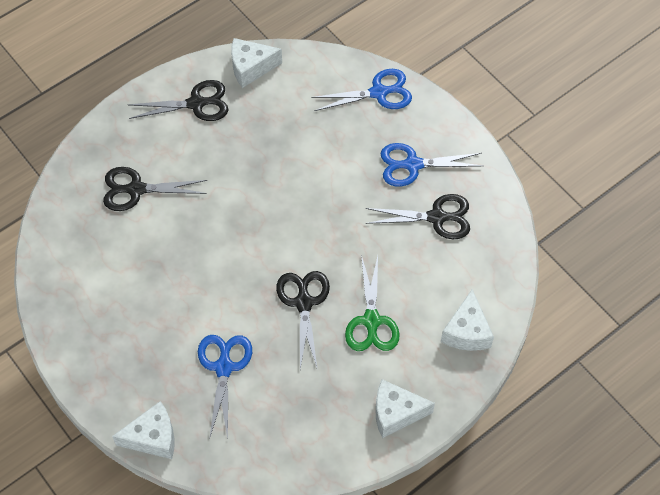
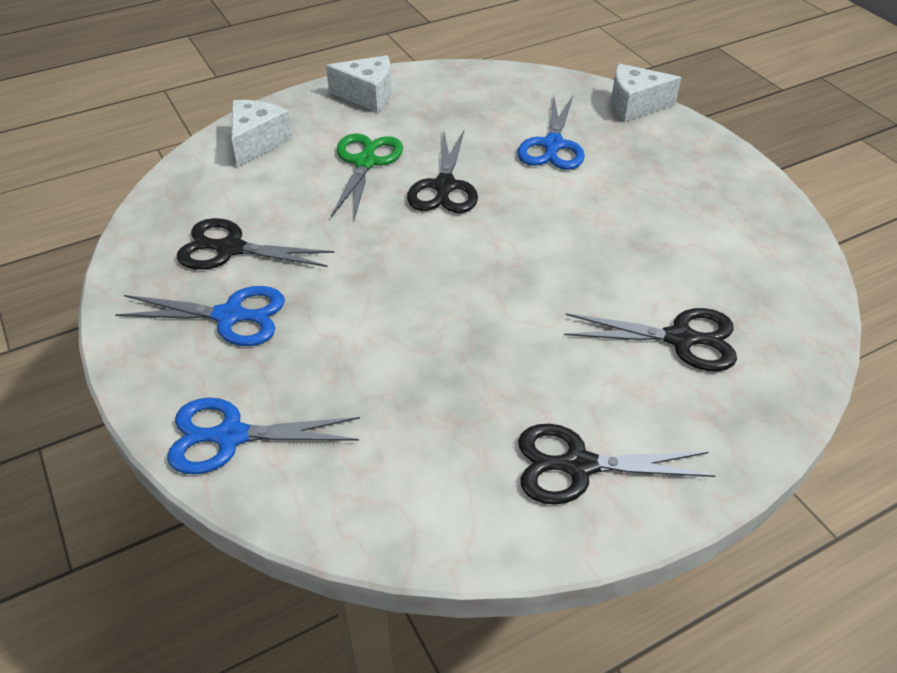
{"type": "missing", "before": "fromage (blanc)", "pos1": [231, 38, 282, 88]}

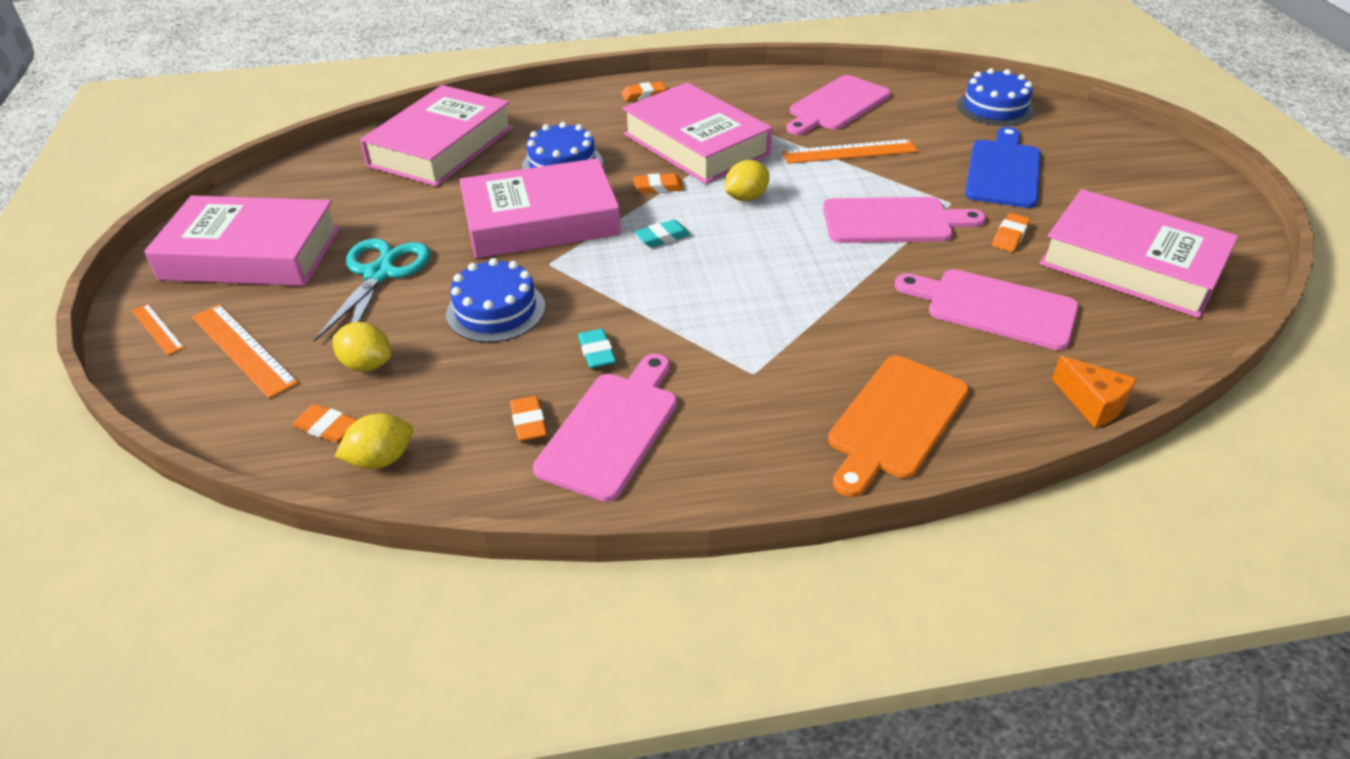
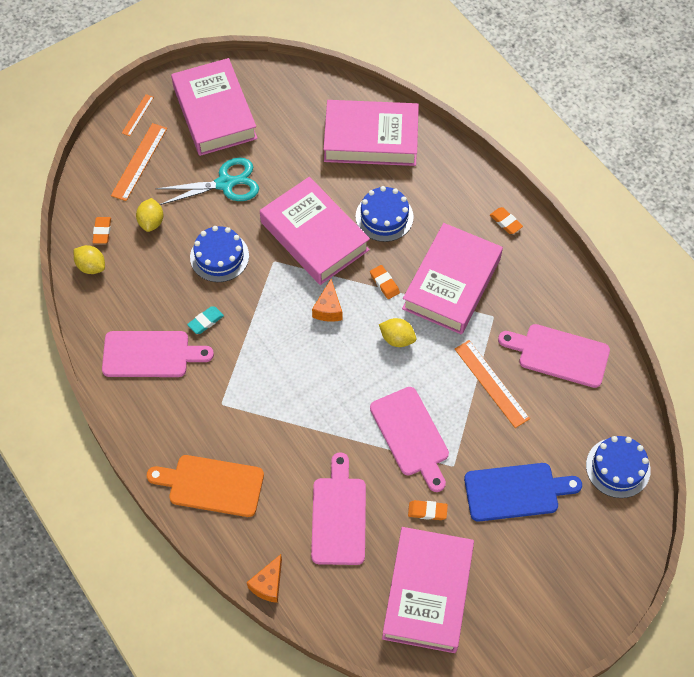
{"type": "exchanged", "before": "gomme (turquoise)", "after": "fromage (orange)", "pos1": [635, 220, 690, 247], "pos2": [312, 279, 343, 322]}
{"type": "missing", "before": "gomme (orange)", "pos1": [510, 396, 547, 441]}

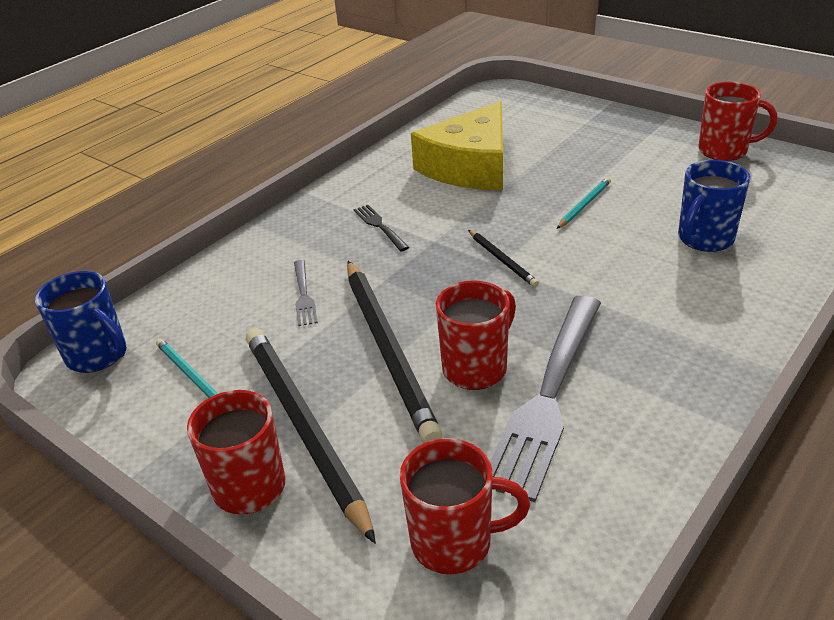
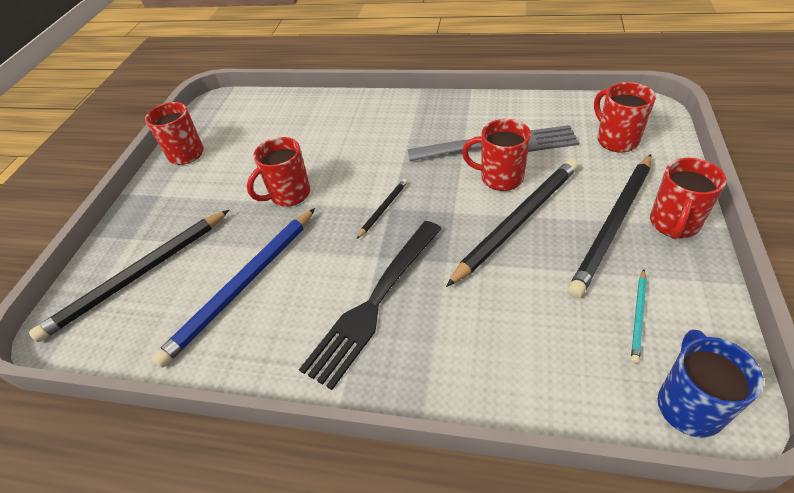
{"type": "appeared", "after": "crayon (noir)", "pos2": [29, 210, 229, 342]}
{"type": "exchanged", "before": "fromage (jaune)", "after": "crayon (bleu)", "pos1": [411, 101, 503, 190], "pos2": [151, 208, 315, 368]}
{"type": "exchanged", "before": "crayon (turquoise)", "after": "tasse (rouge)", "pos1": [557, 177, 611, 229], "pos2": [247, 137, 310, 207]}
{"type": "size", "before": "fourchette (noir)", "pos1": [353, 205, 409, 251], "pos2": [299, 221, 442, 390], "scale": 2.29}
{"type": "missing", "before": "fourchette (gris)", "pos1": [294, 260, 318, 326]}
{"type": "missing", "before": "tasse (bleu)", "pos1": [678, 160, 750, 252]}

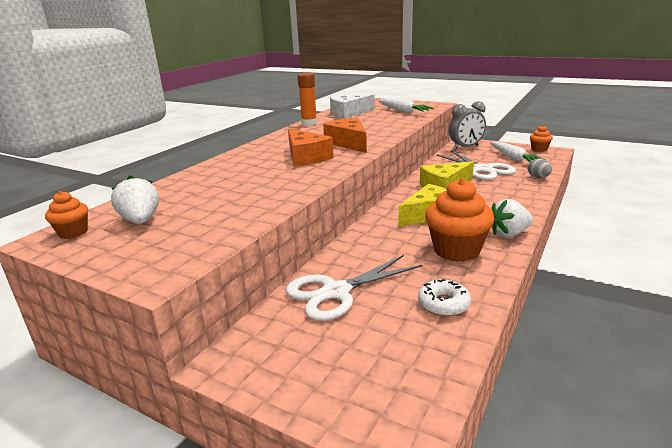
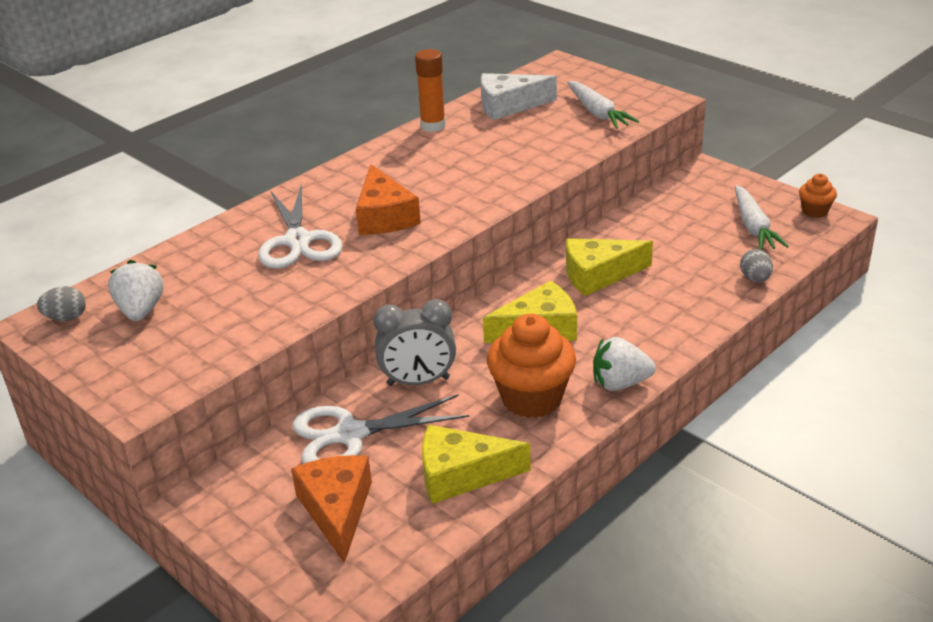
{"type": "exchanged", "before": "muffin (orange)", "after": "œuf (gris)", "pos1": [45, 191, 88, 239], "pos2": [37, 286, 86, 321]}
{"type": "relocated", "before": "ciseaux (blanc)", "pos1": [437, 151, 516, 180], "pos2": [258, 185, 343, 269]}
{"type": "relocated", "before": "fromage (orange)", "pos1": [323, 118, 367, 153], "pos2": [291, 455, 372, 563]}
{"type": "relocated", "before": "réveil (gris)", "pos1": [449, 101, 486, 150], "pos2": [373, 299, 456, 386]}
{"type": "exchanged", "before": "beignet (blanc)", "after": "fromage (jaune)", "pos1": [418, 279, 471, 317], "pos2": [422, 425, 531, 504]}

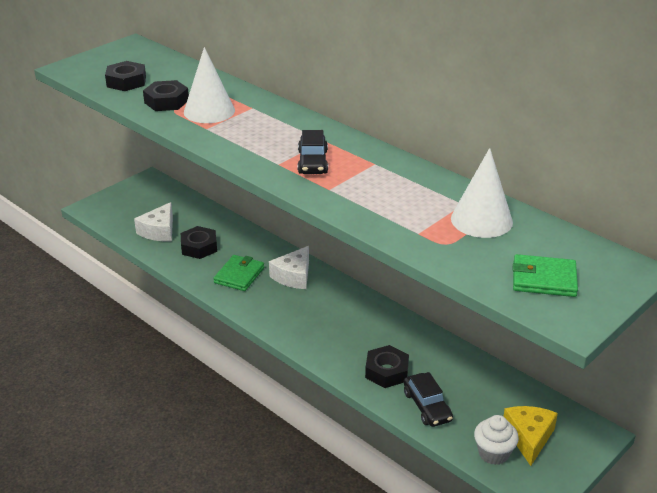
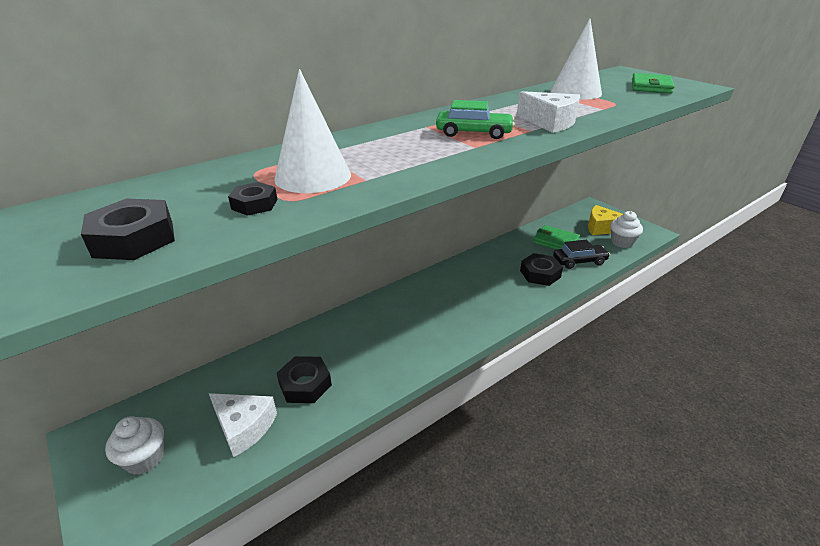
{"type": "appeared", "after": "muffin (blanc)", "pos2": [105, 416, 164, 475]}
{"type": "size", "before": "écrou (noir)", "pos1": [143, 80, 189, 111], "pos2": [228, 182, 277, 216], "scale": 0.62}
{"type": "colour", "before": "voiture (noir)", "after": "voiture (vert)", "pos1": [298, 130, 328, 174], "pos2": [436, 100, 515, 139]}
{"type": "relocated", "before": "fromage (blanc)", "pos1": [269, 246, 309, 289], "pos2": [517, 91, 580, 133]}
{"type": "relocated", "before": "portefeuille (vert)", "pos1": [213, 255, 264, 291], "pos2": [533, 225, 580, 249]}

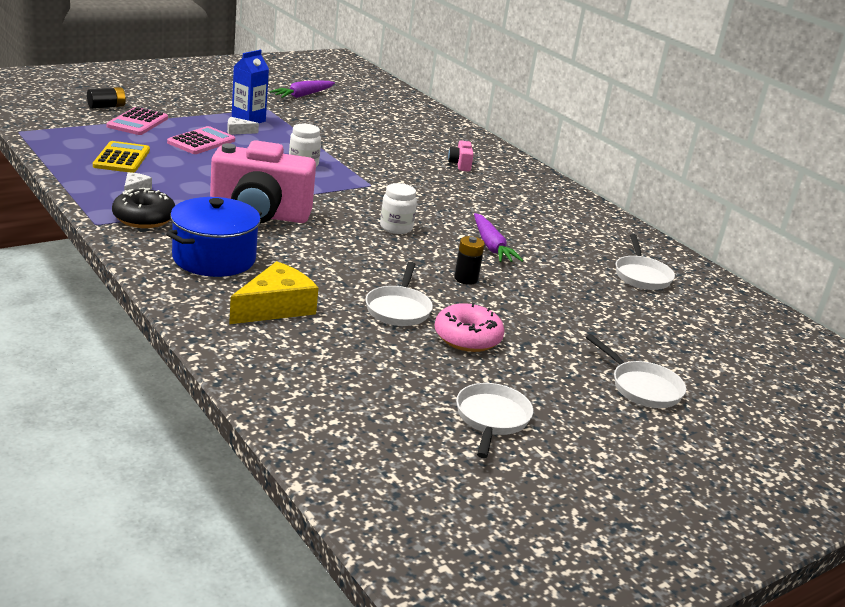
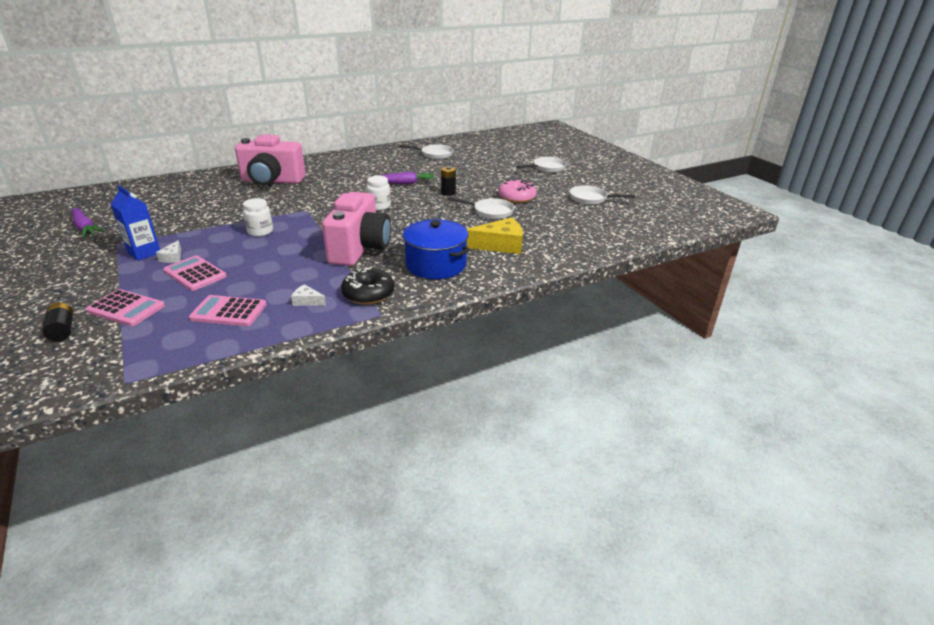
{"type": "colour", "before": "calculatrice (jaune)", "after": "calculatrice (rose)", "pos1": [93, 141, 150, 173], "pos2": [189, 295, 267, 326]}
{"type": "size", "before": "appareil photo (rose)", "pos1": [448, 139, 474, 172], "pos2": [235, 134, 306, 186], "scale": 2.48}
{"type": "spun", "before": "fromage (jaune)", "pos1": [229, 261, 318, 324], "pos2": [467, 218, 523, 254], "turn": 120}

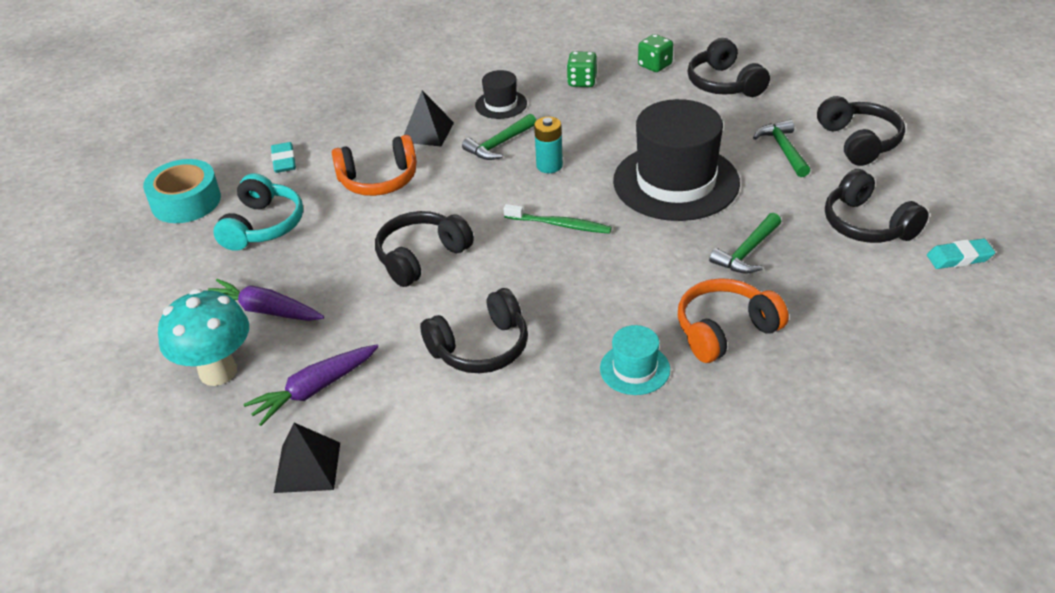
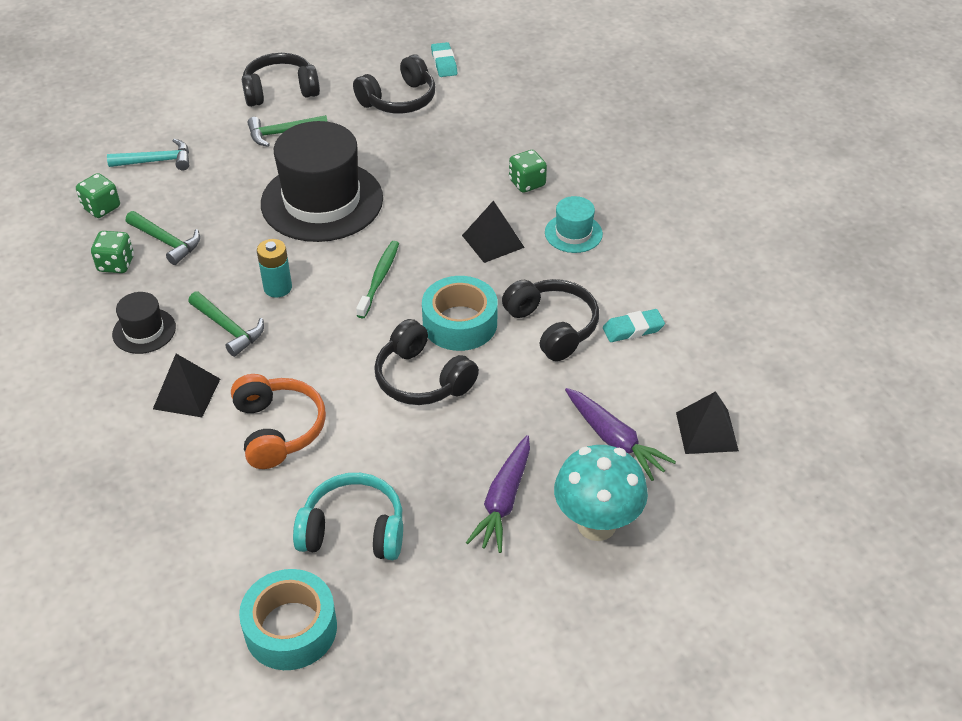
{"type": "exchanged", "before": "casque audio (noir)", "after": "marteau (turquoise)", "pos1": [688, 38, 770, 97], "pos2": [107, 139, 189, 170]}
{"type": "relocated", "before": "marteau (vert)", "pos1": [709, 213, 781, 274], "pos2": [126, 211, 200, 265]}
{"type": "appeared", "after": "ruban adhésif (turquoise)", "pos2": [422, 276, 498, 351]}
{"type": "appeared", "after": "pyramide (noir)", "pos2": [462, 200, 525, 263]}
{"type": "exchanged", "before": "casque audio (orange)", "after": "dé (vert)", "pos1": [678, 278, 789, 363], "pos2": [509, 150, 547, 193]}
{"type": "relocated", "before": "gomme (turquoise)", "pos1": [271, 142, 296, 173], "pos2": [603, 309, 665, 342]}

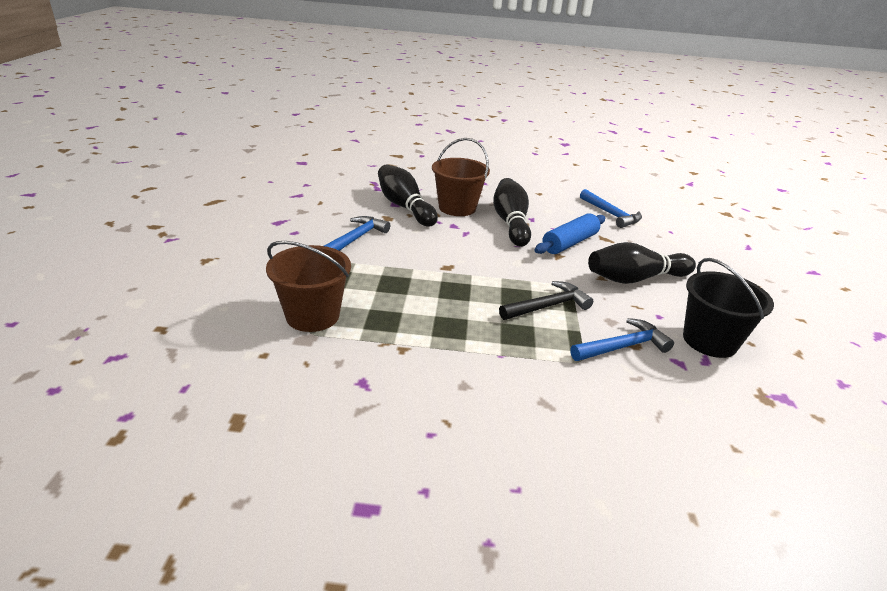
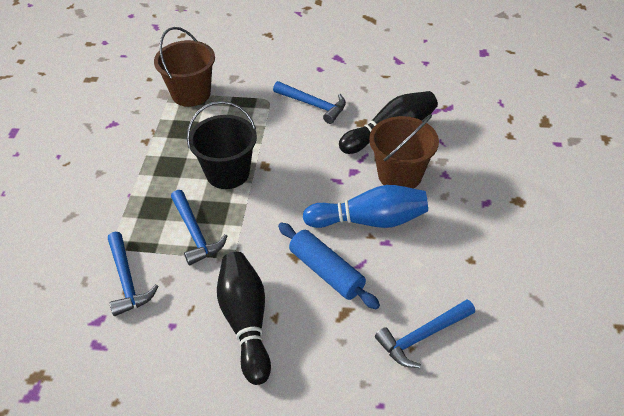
{"type": "colour", "before": "marteau (noir)", "after": "marteau (bleu)", "pos1": [499, 281, 593, 320], "pos2": [171, 190, 227, 265]}
{"type": "relocated", "before": "seau (noir)", "pos1": [683, 258, 774, 358], "pos2": [187, 101, 257, 189]}
{"type": "colour", "before": "quille (noir)", "after": "quille (bleu)", "pos1": [493, 178, 531, 247], "pos2": [303, 185, 428, 228]}

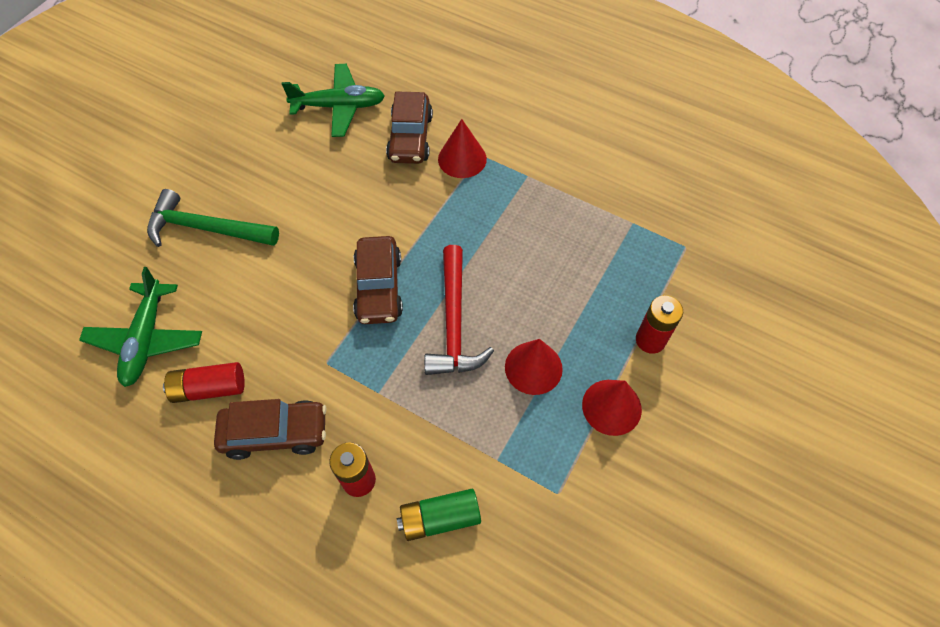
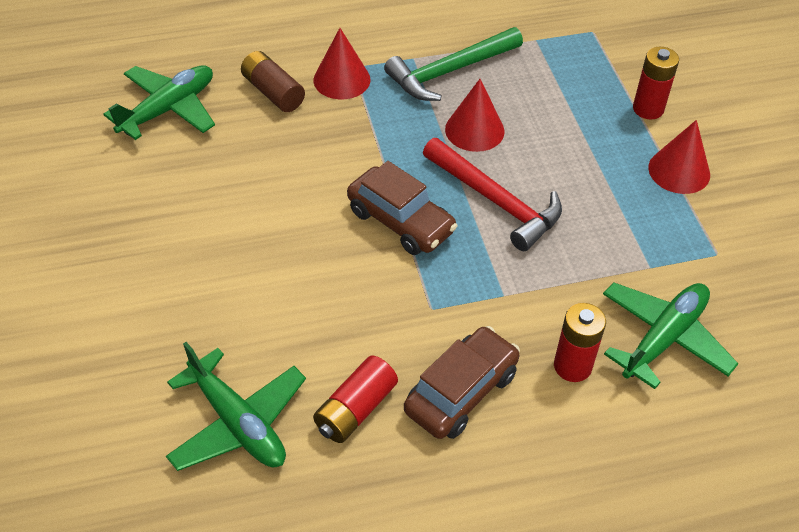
{"type": "exchanged", "before": "voiture (marron)", "after": "pile (marron)", "pos1": [386, 91, 433, 164], "pos2": [241, 51, 305, 112]}
{"type": "relocated", "before": "marteau (vert)", "pos1": [147, 189, 279, 247], "pos2": [384, 27, 523, 101]}
{"type": "relocated", "before": "cône (rouge)", "pos1": [505, 339, 563, 395], "pos2": [445, 79, 505, 152]}
{"type": "exchanged", "before": "pile (vert)", "after": "avion (vert)", "pos1": [397, 489, 481, 541], "pos2": [603, 282, 738, 389]}

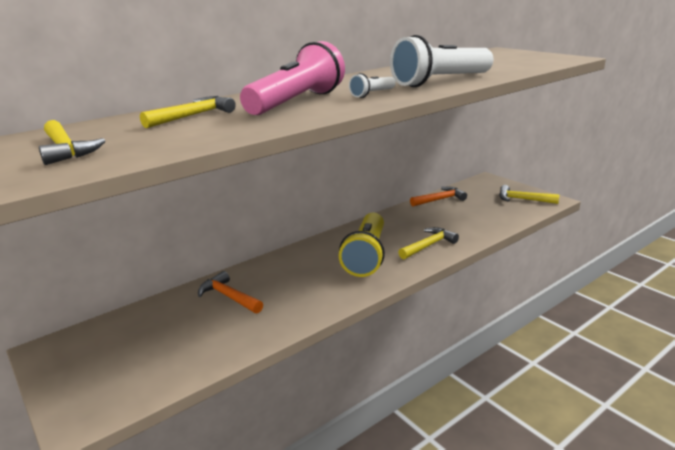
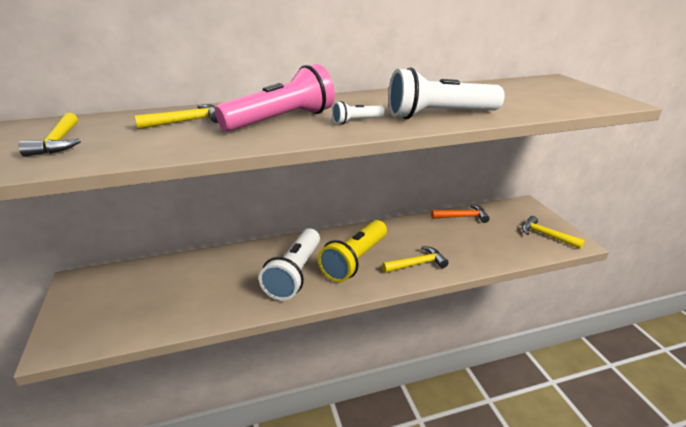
{"type": "appeared", "after": "lampe de poche (blanc)", "pos2": [259, 228, 320, 300]}
{"type": "missing", "before": "marteau (orange)", "pos1": [198, 271, 263, 314]}

